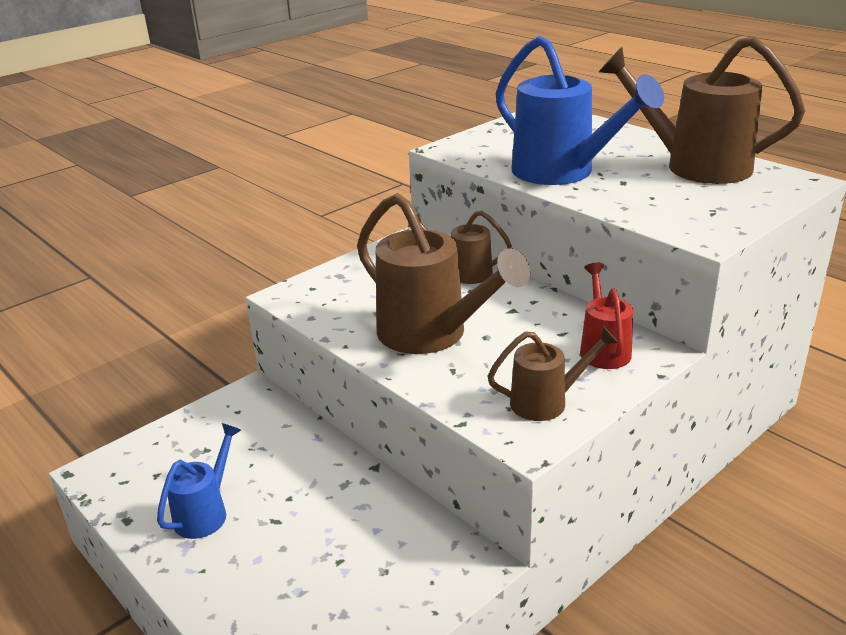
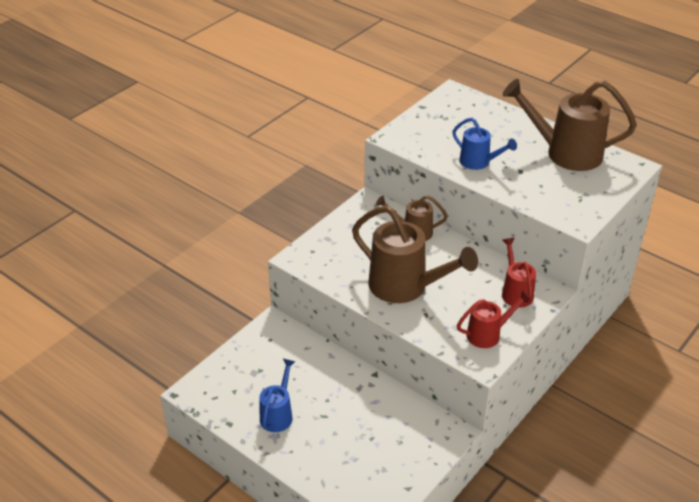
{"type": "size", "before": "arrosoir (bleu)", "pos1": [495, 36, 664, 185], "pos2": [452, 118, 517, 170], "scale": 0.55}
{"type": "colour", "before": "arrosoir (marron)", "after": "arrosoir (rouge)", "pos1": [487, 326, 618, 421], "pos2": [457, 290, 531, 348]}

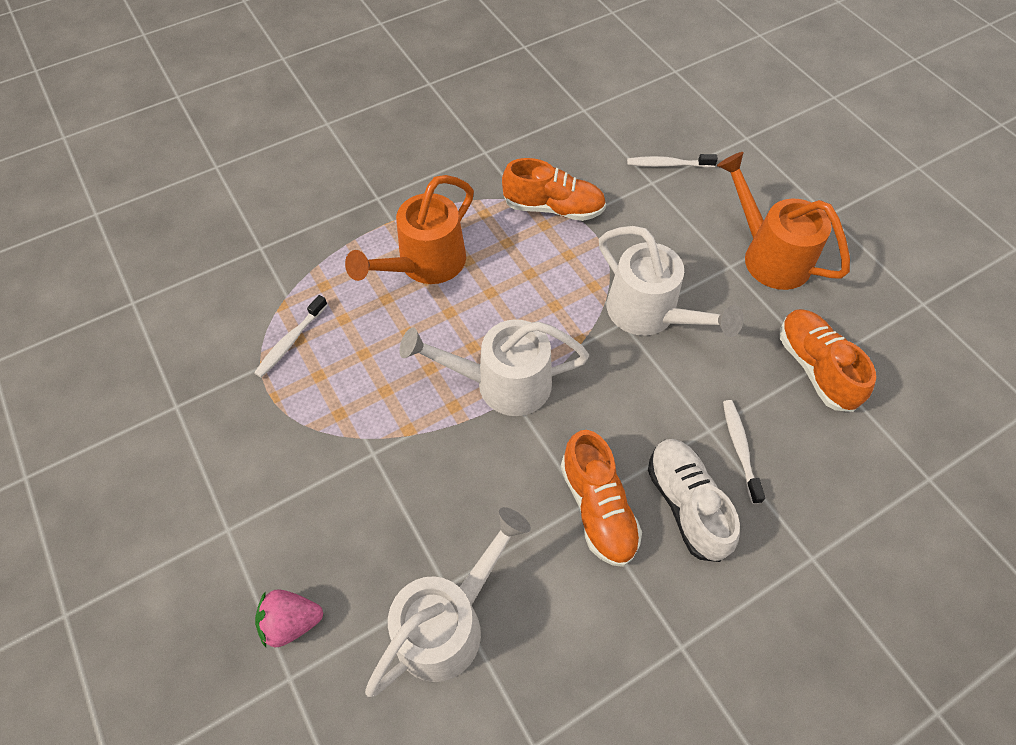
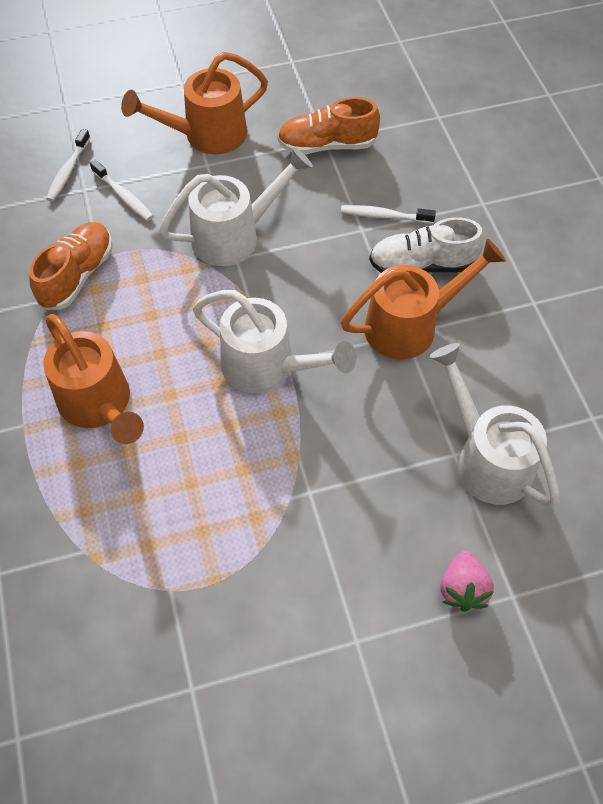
{"type": "relocated", "before": "brosse à dents (blanc)", "pos1": [254, 295, 328, 378], "pos2": [90, 160, 153, 221]}
{"type": "spun", "before": "arrosoir (blanc)", "pos1": [399, 319, 589, 416], "pos2": [193, 290, 357, 393], "turn": -75}
{"type": "exchanged", "before": "chaussure (orange)", "after": "arrosoir (orange)", "pos1": [561, 430, 642, 567], "pos2": [341, 238, 506, 359]}

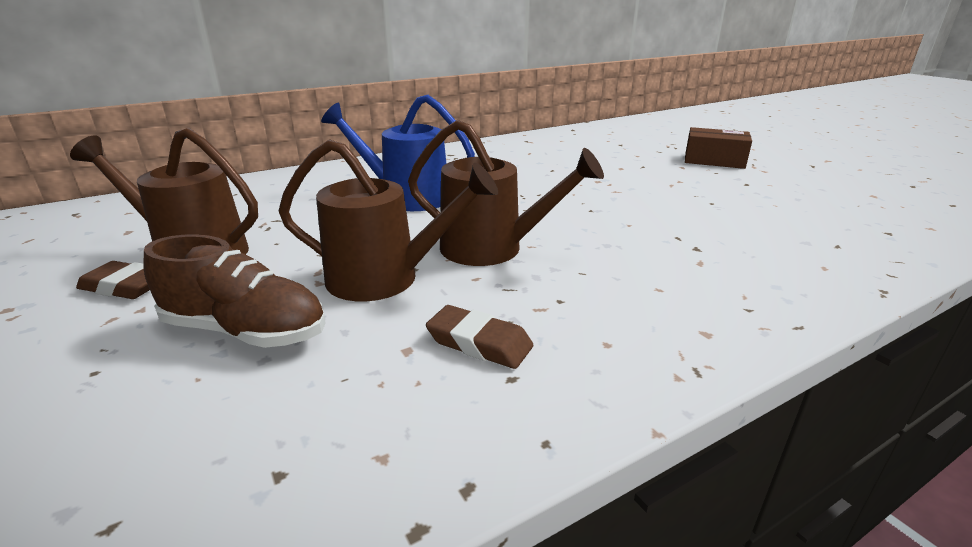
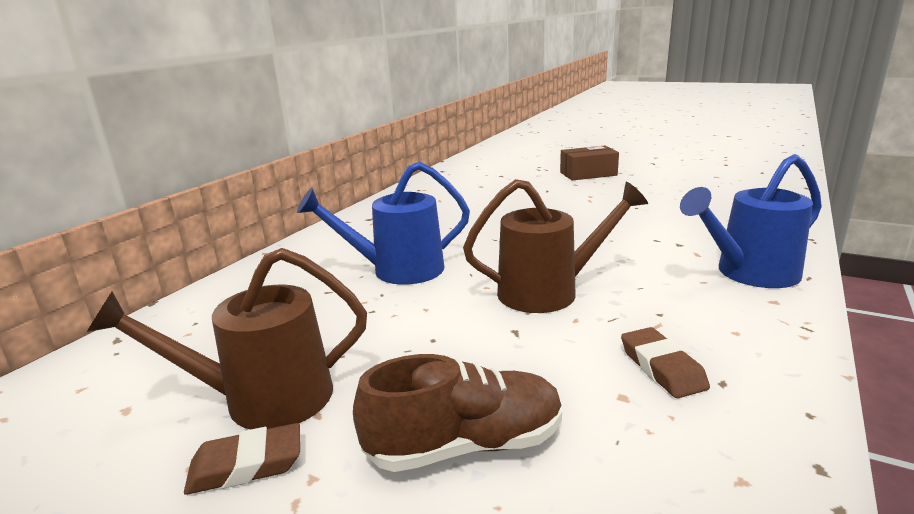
{"type": "spun", "before": "gomme (marron)", "pos1": [426, 305, 533, 369], "pos2": [621, 327, 710, 398], "turn": 75}
{"type": "appeared", "after": "arrosoir (bleu)", "pos2": [680, 154, 822, 288]}
{"type": "missing", "before": "arrosoir (marron)", "pos1": [279, 139, 498, 301]}

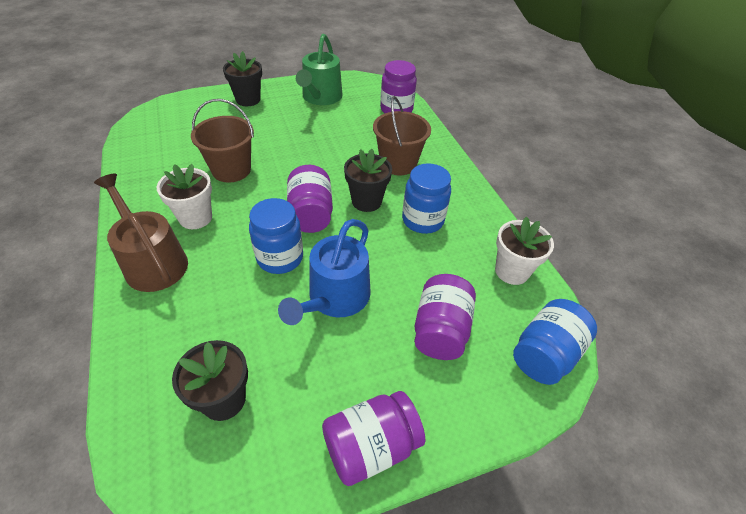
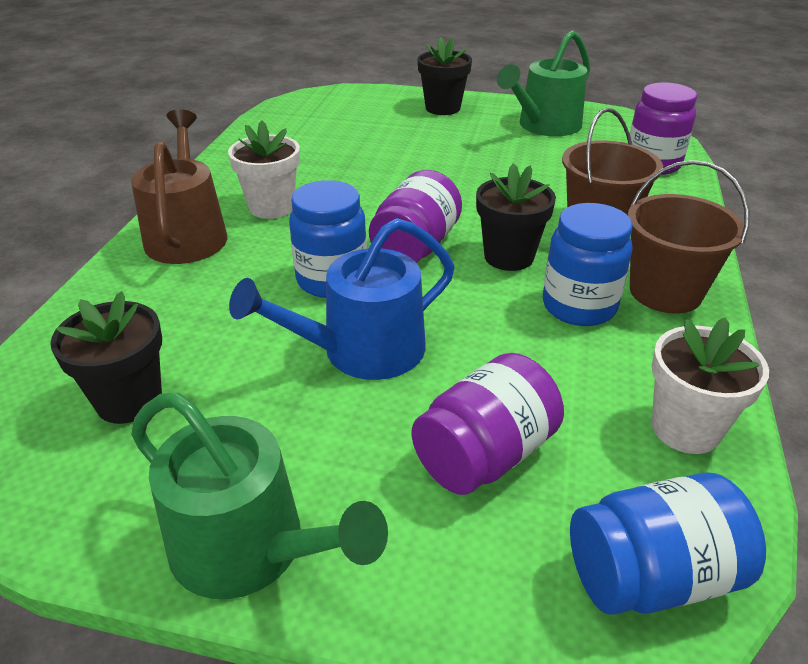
{"type": "exchanged", "before": "bocal (violet)", "after": "arrosoir (vert)", "pos1": [322, 391, 425, 486], "pos2": [131, 393, 388, 599]}
{"type": "relocated", "before": "seau (marron)", "pos1": [191, 99, 254, 182], "pos2": [628, 160, 749, 313]}

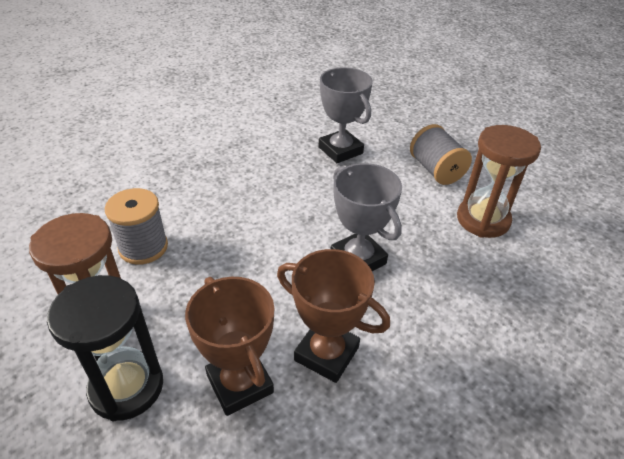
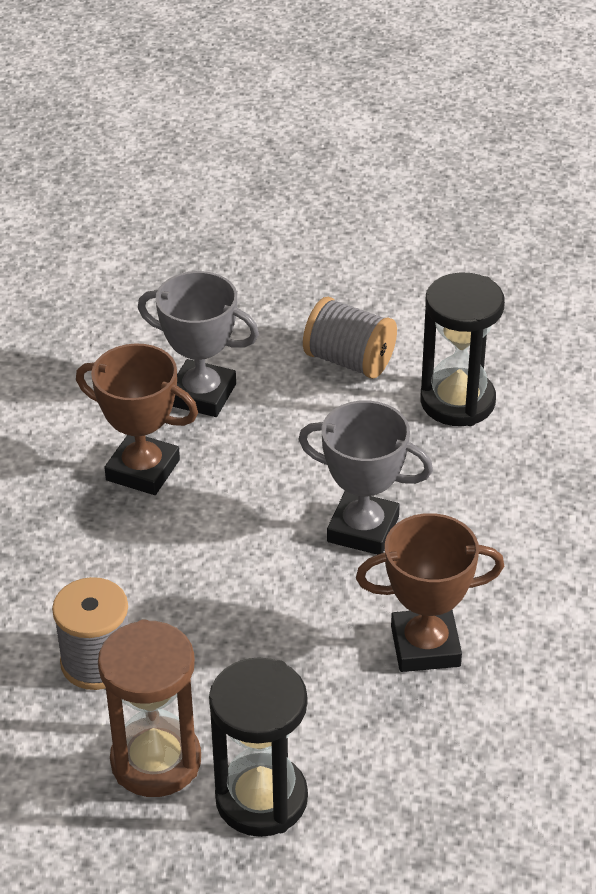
{"type": "relocated", "before": "trophée (marron)", "pos1": [185, 277, 274, 416], "pos2": [76, 344, 198, 495]}
{"type": "colour", "before": "sablier (marron)", "after": "sablier (noir)", "pos1": [457, 125, 541, 238], "pos2": [420, 272, 505, 426]}

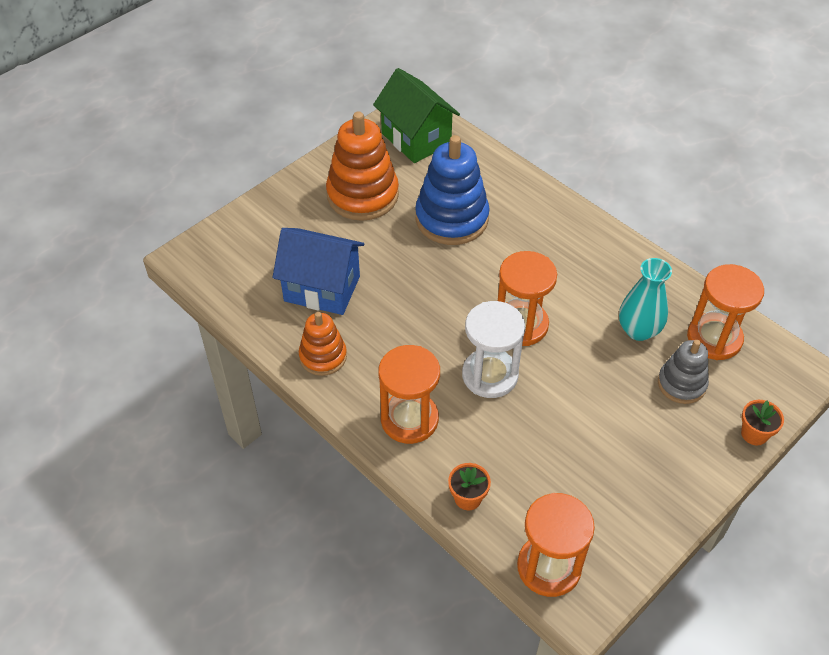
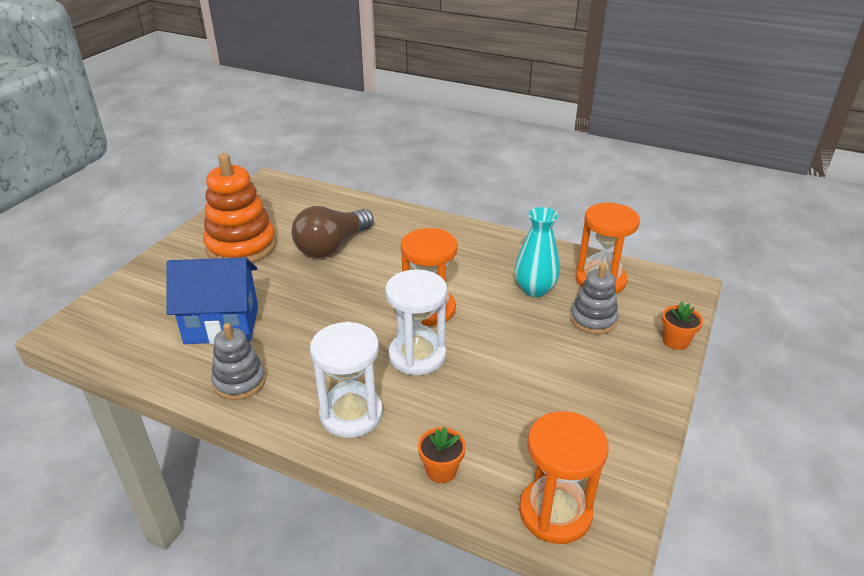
{"type": "colour", "before": "jouet à empiler (orange)", "after": "jouet à empiler (gris)", "pos1": [299, 312, 347, 376], "pos2": [211, 323, 266, 400]}
{"type": "exchanged", "before": "jouet à empiler (bleu)", "after": "ampoule (marron)", "pos1": [415, 135, 489, 245], "pos2": [292, 206, 374, 258]}
{"type": "colour", "before": "sablier (orange)", "after": "sablier (blanc)", "pos1": [378, 345, 440, 444], "pos2": [310, 321, 383, 438]}
{"type": "missing", "before": "maison (vert)", "pos1": [373, 68, 460, 163]}

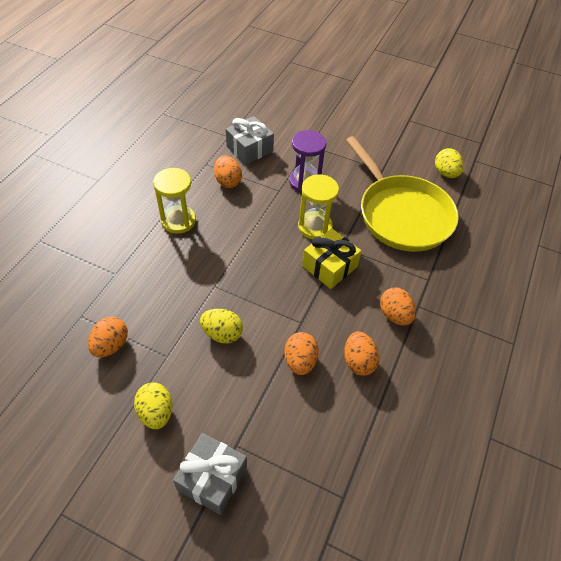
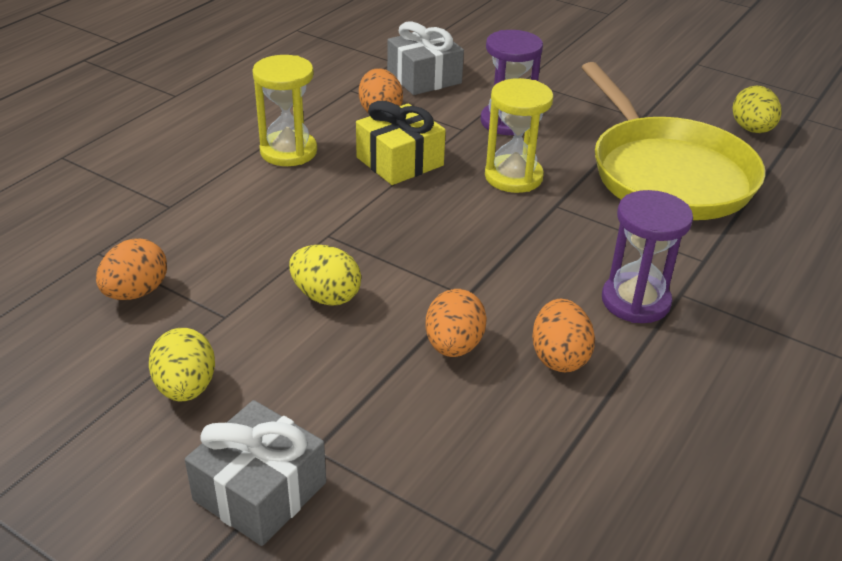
{"type": "relocated", "before": "cadeau (jaune)", "pos1": [302, 229, 361, 289], "pos2": [356, 101, 446, 185]}
{"type": "exchanged", "before": "œuf (orange)", "after": "sablier (violet)", "pos1": [380, 288, 416, 326], "pos2": [602, 190, 693, 323]}

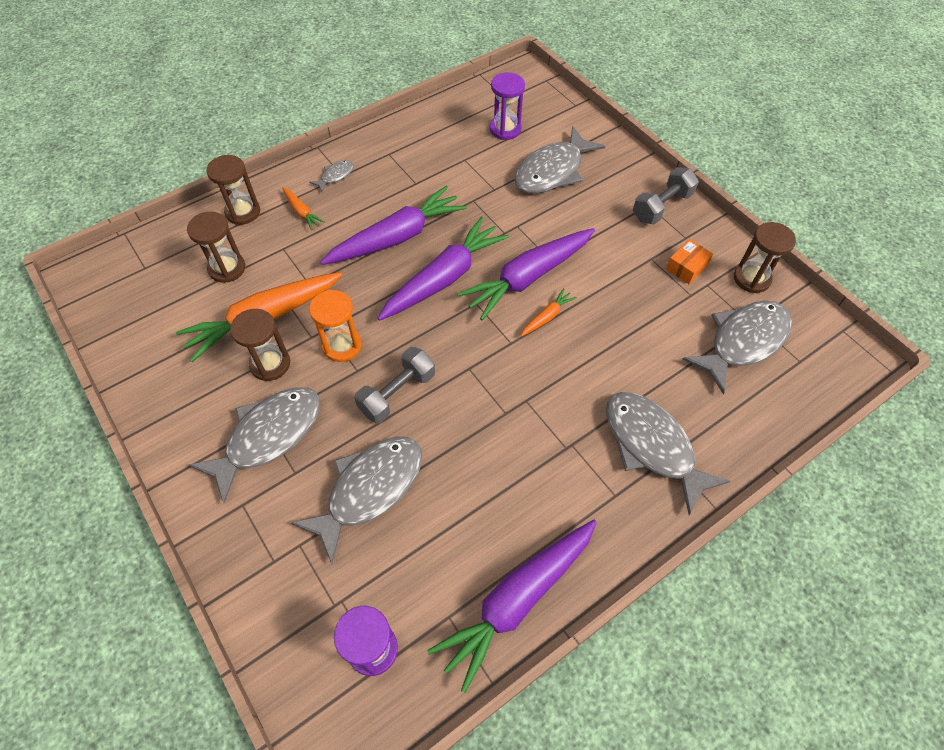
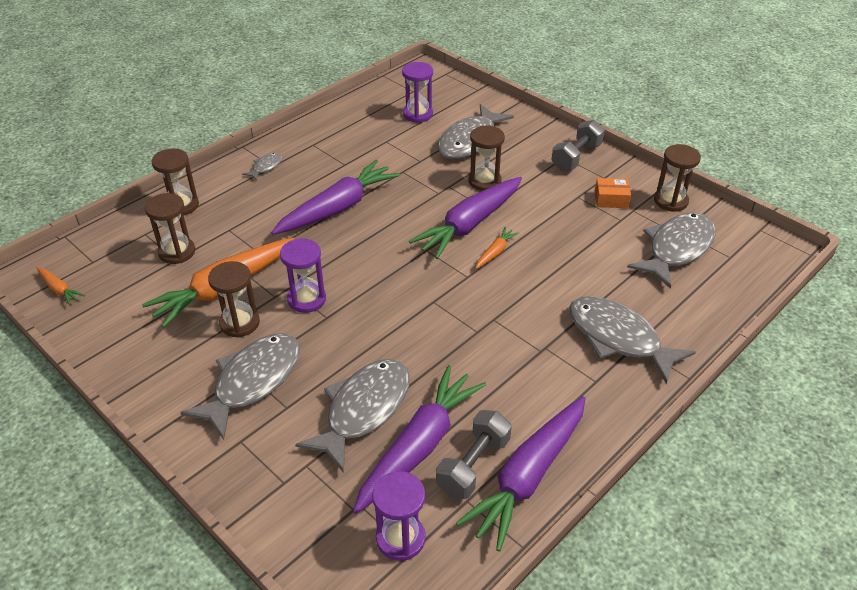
{"type": "relocated", "before": "carotte (orange)", "pos1": [282, 187, 325, 230], "pos2": [36, 267, 85, 305]}
{"type": "colour", "before": "sablier (orange)", "after": "sablier (violet)", "pos1": [309, 290, 362, 362], "pos2": [280, 238, 326, 313]}
{"type": "relocated", "before": "carotte (violet)", "pos1": [377, 217, 509, 321], "pos2": [353, 365, 486, 514]}
{"type": "relocated", "before": "haltère (gris)", "pos1": [354, 347, 435, 424], "pos2": [436, 410, 512, 499]}
{"type": "appeared", "after": "sablier (marron)", "pos2": [468, 125, 505, 191]}
{"type": "spun", "before": "boîte (orange)", "pos1": [666, 239, 713, 284], "pos2": [595, 178, 631, 208], "turn": 60}

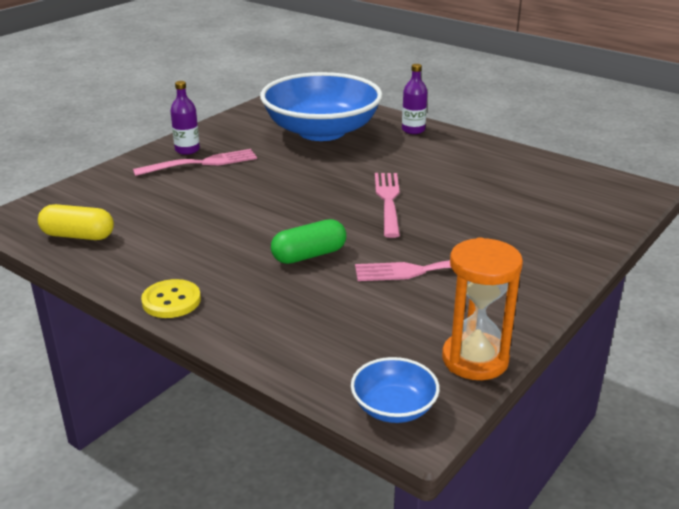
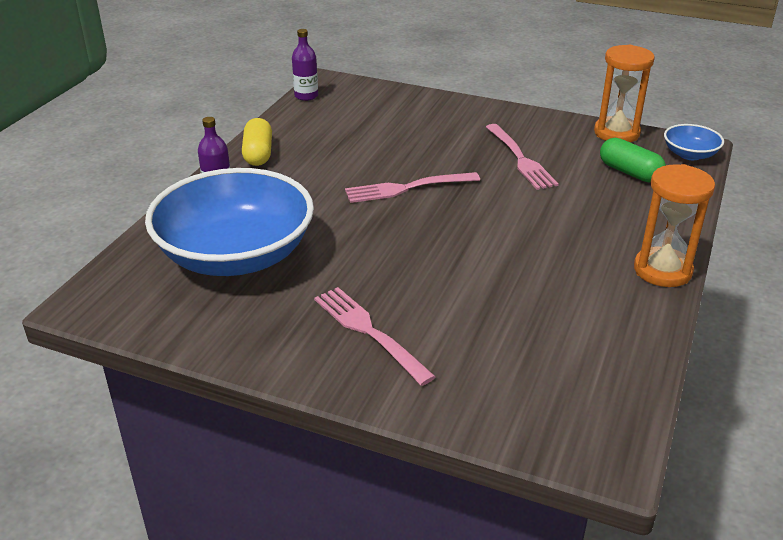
{"type": "relocated", "before": "gélule (jaune)", "pos1": [38, 204, 114, 240], "pos2": [242, 118, 272, 166]}
{"type": "relocated", "before": "bouteille (violet)", "pos1": [170, 81, 200, 155], "pos2": [292, 29, 318, 101]}
{"type": "relocated", "before": "gélule (vert)", "pos1": [271, 219, 346, 264], "pos2": [600, 138, 666, 183]}
{"type": "exchanged", "before": "bouton (jaune)", "after": "sablier (orange)", "pos1": [141, 279, 201, 318], "pos2": [634, 164, 715, 287]}

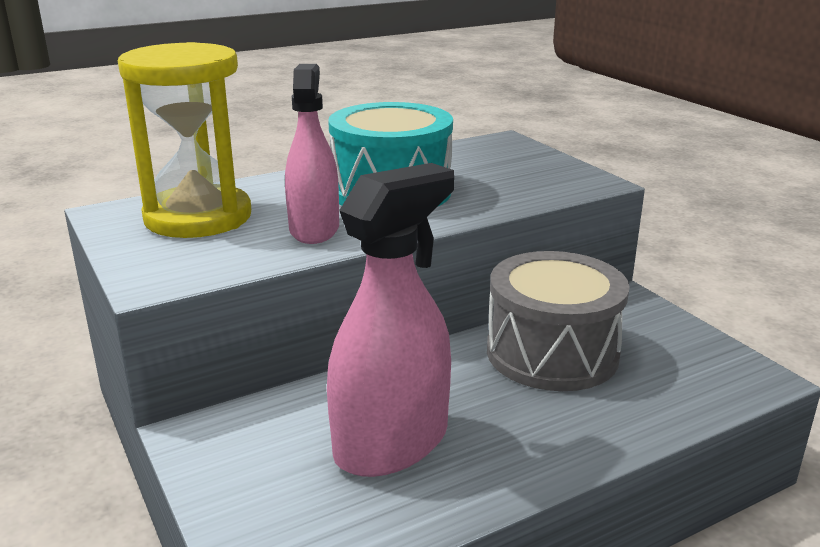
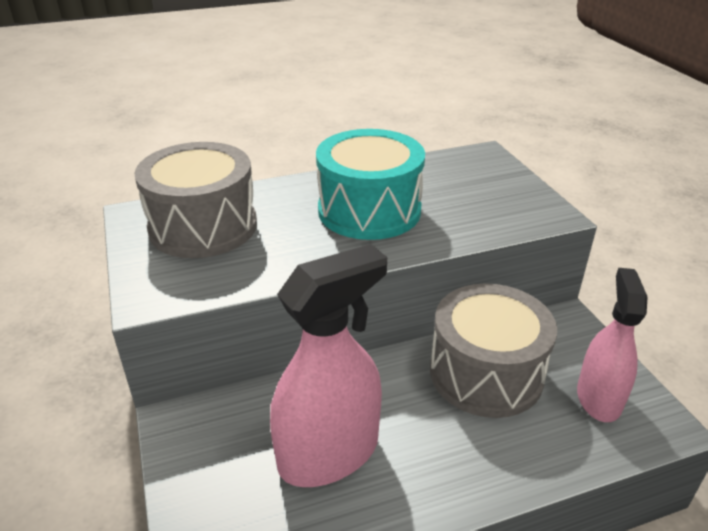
{"type": "exchanged", "before": "sablier (jaune)", "after": "tambour (gris)", "pos1": [118, 42, 251, 238], "pos2": [134, 142, 257, 258]}
{"type": "relocated", "before": "vaporisateur (rose)", "pos1": [285, 64, 339, 244], "pos2": [577, 268, 648, 422]}

